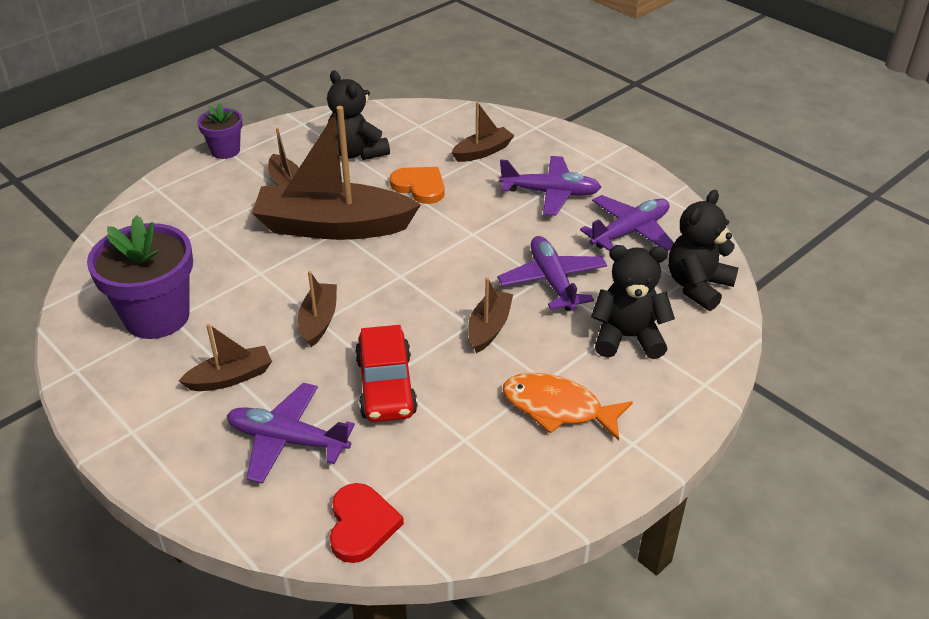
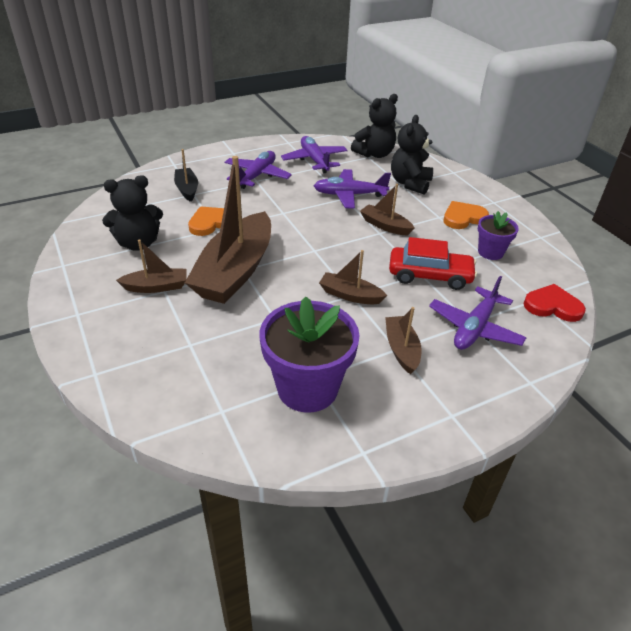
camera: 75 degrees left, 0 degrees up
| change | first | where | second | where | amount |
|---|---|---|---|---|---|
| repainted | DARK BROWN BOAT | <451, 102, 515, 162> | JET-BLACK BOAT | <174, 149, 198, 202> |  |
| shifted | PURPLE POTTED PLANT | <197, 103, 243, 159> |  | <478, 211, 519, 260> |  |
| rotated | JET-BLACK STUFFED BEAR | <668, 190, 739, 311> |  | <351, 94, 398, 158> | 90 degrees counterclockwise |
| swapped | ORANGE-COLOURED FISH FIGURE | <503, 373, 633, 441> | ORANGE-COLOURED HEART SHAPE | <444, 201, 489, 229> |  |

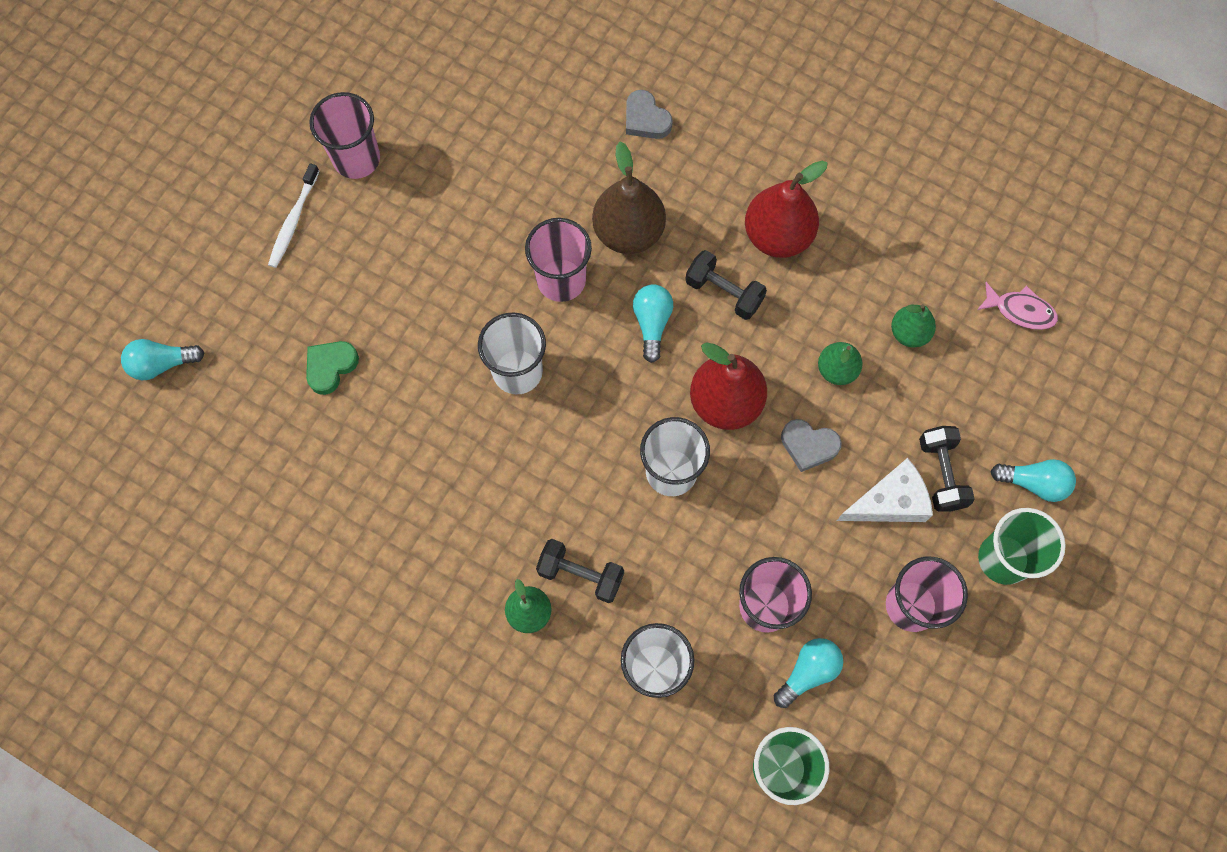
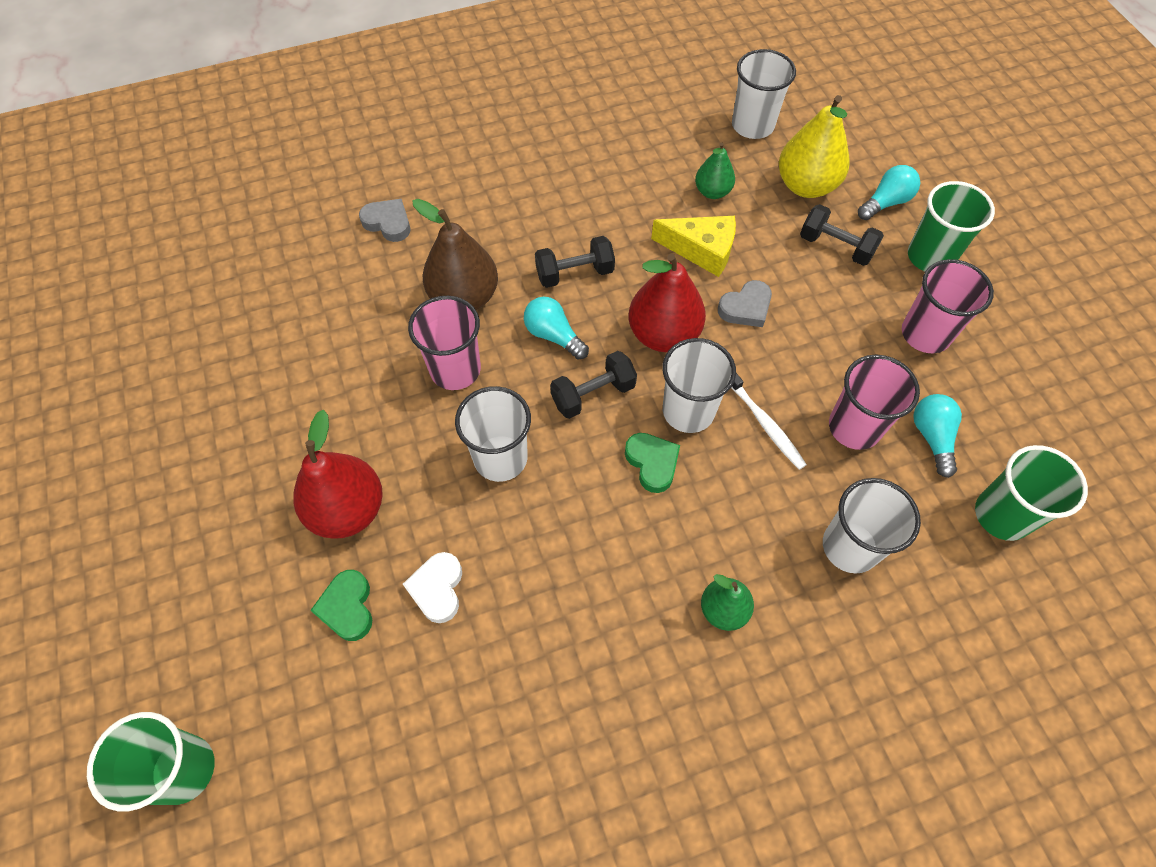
camera: 50 degrees left, 10 degrees down
| change | first | where | second | where | amount |
|---|---|---|---|---|---|
| rotated | ASH-GREY HEART SHAPE | <626, 90, 673, 139> |  | <359, 199, 410, 242> | 150 degrees counterclockwise |
| gone | PINK CUP | <309, 92, 380, 179> |  |  |  |
| shifted | RED PEAR | <745, 161, 827, 258> |  | <293, 410, 383, 539> |  |
| shifted | PURE WHITE TOOTHBRUSH | <268, 163, 319, 268> |  | <731, 373, 807, 470> |  |
| swapped | PINK FISH FIGURE | <977, 282, 1058, 330> | PURE WHITE CUP | <732, 49, 796, 139> |  |
| swapped | TURQUOISE BULB | <121, 339, 204, 380> | GREEN CUP | <87, 712, 215, 812> |  |
| swapped | GREEN PEAR | <818, 342, 863, 385> | GOLDEN PIECE OF CHEESE | <651, 216, 736, 277> |  |
| gone | PURE WHITE PIECE OF CHEESE | <837, 458, 933, 522> |  |  |  |
| shifted | JET-BLACK HAND WEIGHT | <536, 539, 624, 603> |  | <550, 351, 637, 419> |  |
| new |  |  | GOLDEN PEAR | <779, 95, 850, 198> |  |
| new |  |  | GREEN HEART SHAPE | <625, 433, 680, 493> |  |
| new |  |  | PURE WHITE HEART SHAPE | <403, 552, 462, 623> |  |

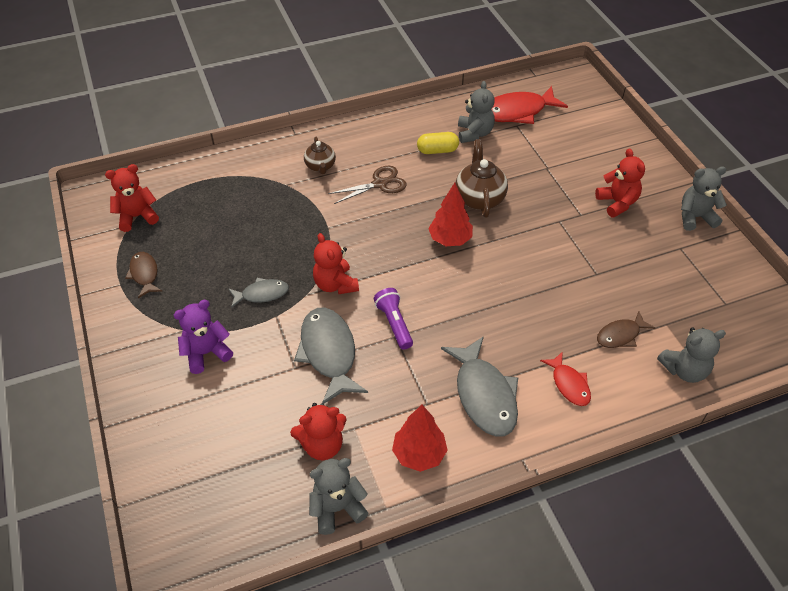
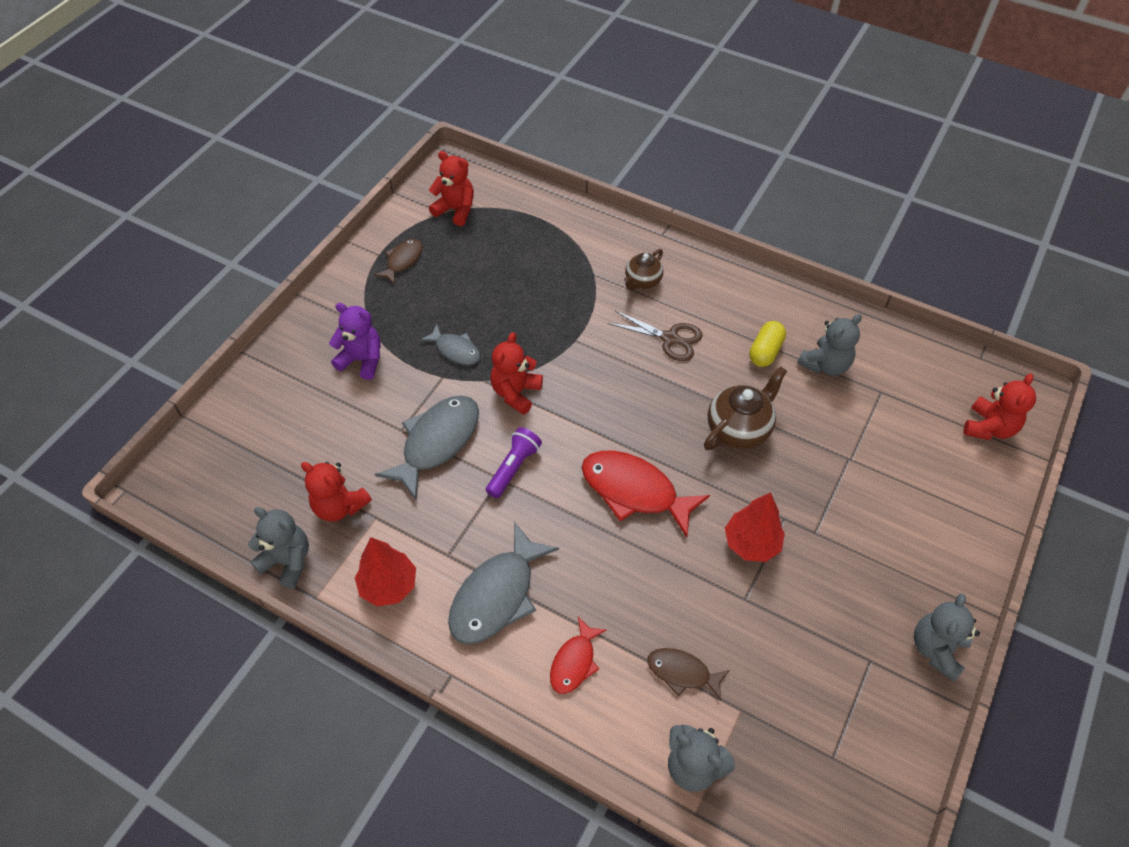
camera: 50 degrees right, 5 degrees up
| change | first | where | second | where | amount |
|---|---|---|---|---|---|
| shifted | RED FISH FIGURE | <492, 86, 568, 124> |  | <582, 451, 710, 537> |  |
| rotated | GOLDEN PILL | <417, 132, 459, 154> |  | <749, 321, 786, 367> | 75 degrees clockwise |
| shifted | RED STUFFED BEAR | <595, 148, 645, 218> |  | <964, 374, 1036, 440> |  |
| rotated | ASH-GREY STUFFED BEAR | <681, 167, 727, 231> |  | <914, 593, 980, 682> | 105 degrees counterclockwise |
| shifted | RED TOY TREE | <428, 183, 473, 246> |  | <725, 492, 785, 562> |  |

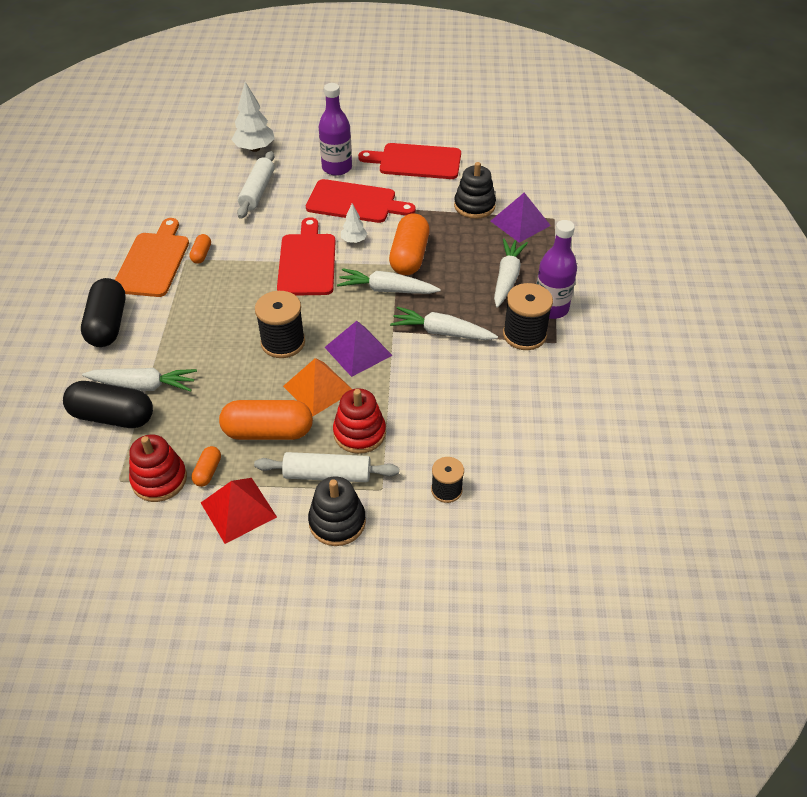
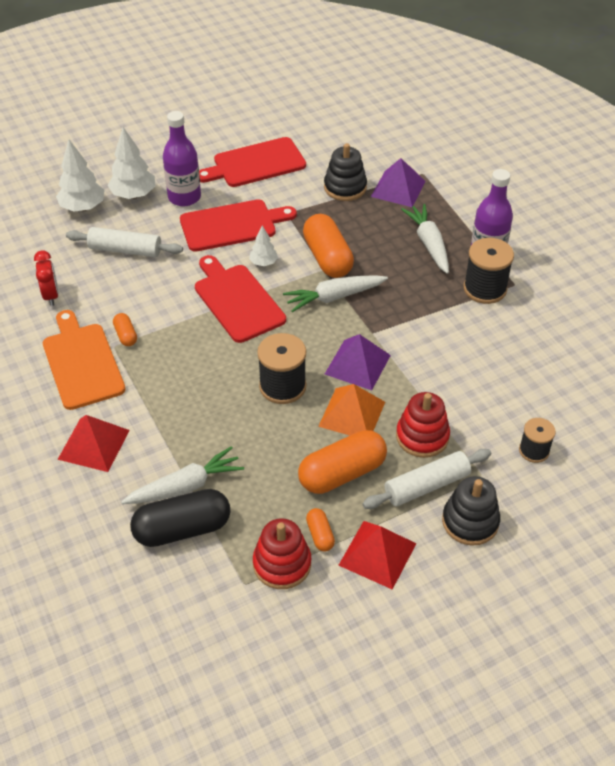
camera: 30 degrees left, 0 degrees up
| change | first | where | second | where | amount |
|---|---|---|---|---|---|
| rotated | PURE WHITE DOUGH ROLLER | <237, 151, 275, 219> |  | <66, 227, 183, 257> | 60 degrees counterclockwise |
| swapped | JET-BLACK PILL | <81, 278, 126, 347> | RED SOLID PYRAMID | <57, 415, 130, 472> |  |
| gone | PURE WHITE TOY CARROT | <390, 307, 498, 340> |  |  |  |
| new |  |  | PURE WHITE TOY TREE | <108, 127, 155, 199> |  |
| new |  |  | RED BEDSIDE CLOCK | <34, 250, 59, 306> |  |

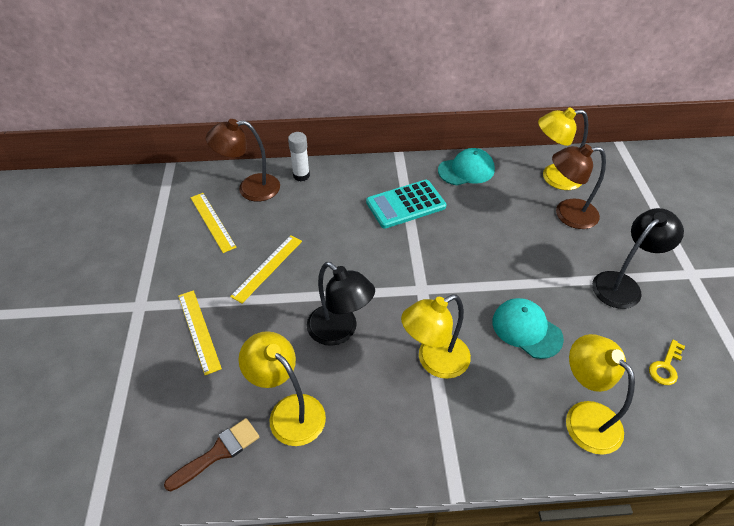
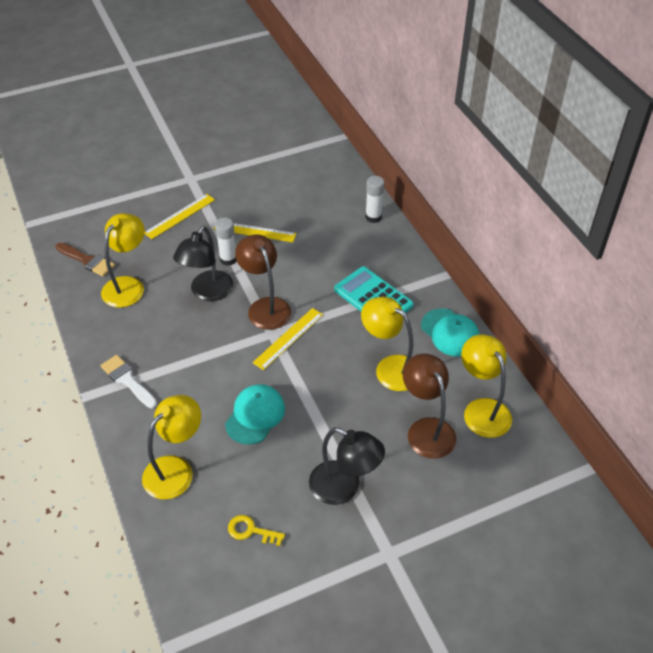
camera: 70 degrees right, 0 degrees up
| change | first | where | second | where | amount |
|---|---|---|---|---|---|
| shifted | DARK BROWN LAMP | <206, 119, 280, 202> |  | <235, 234, 291, 330> |  |
| shifted | GOLDEN MEASURING STICK | <190, 193, 237, 253> |  | <252, 308, 323, 370> |  |
| shifted | GOLDEN LAMP | <401, 294, 471, 379> |  | <361, 297, 413, 391> |  |
| new |  |  | PURE WHITE STICK OF GLUE | <215, 218, 236, 266> |  |
| new |  |  | PURE WHITE PAINTBRUSH | <100, 355, 157, 409> |  |

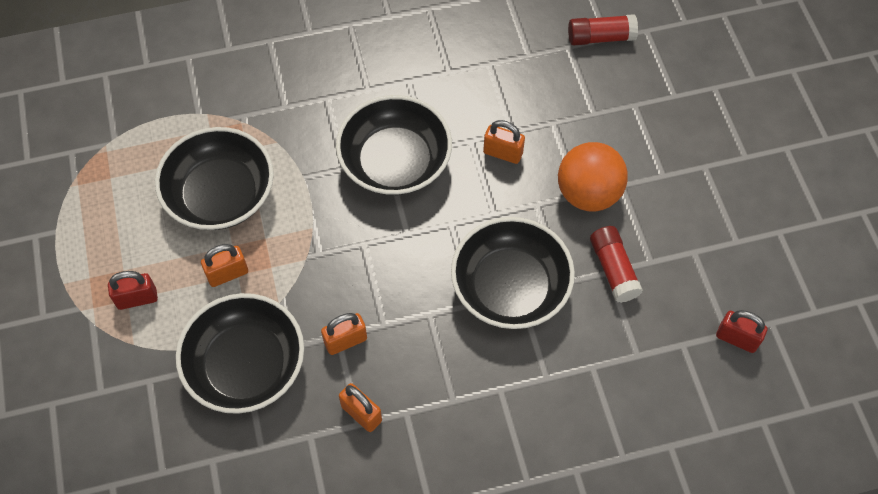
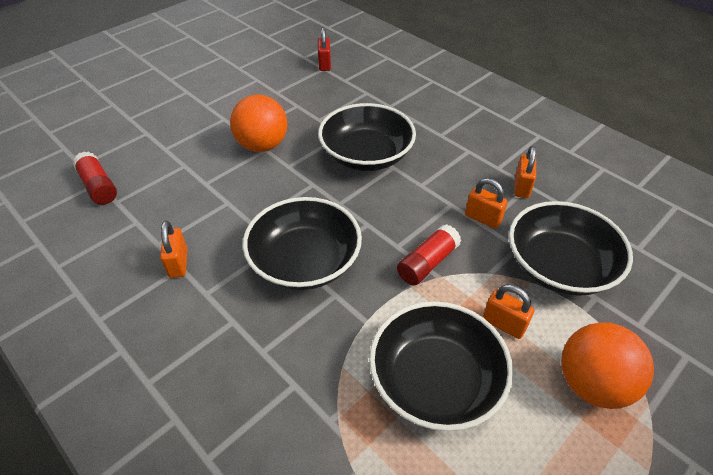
camera: 120 degrees left, 15 degrees down
| change | first | where | second | where | amount |
|---|---|---|---|---|---|
| shifted | ORANGE-COLOURED LOCK | <483, 120, 525, 164> |  | <160, 221, 187, 278> |  |
| shifted | RED STICK OF GLUE | <590, 226, 643, 303> |  | <397, 224, 461, 285> |  |
| swapped | RED LOCK | <108, 271, 158, 310> | ORANGE-COLOURED BALL | <561, 322, 654, 409> |  |

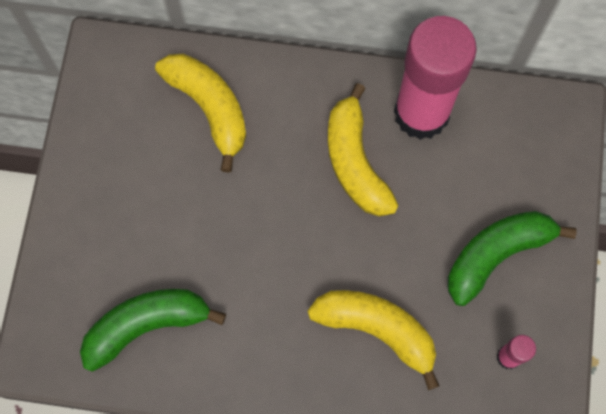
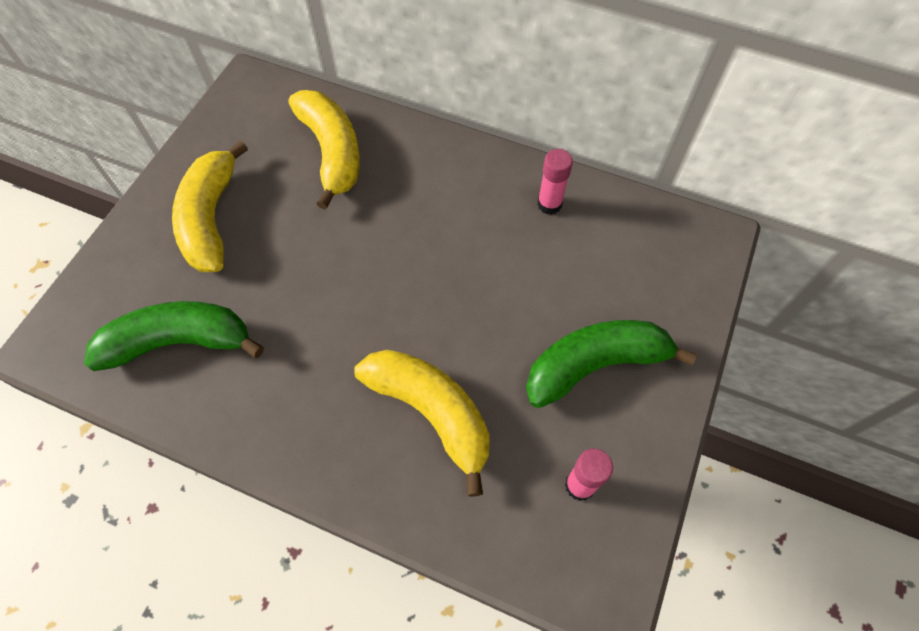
camera: 15 degrees right, 10 degrees down
| change | first | where | second | where | amount |
|---|---|---|---|---|---|
| scaled | PINK STICK OF GLUE | <394, 16, 477, 140> |  | <537, 149, 573, 215> | x0.40 |
| shifted | GOLDEN BANANA FRUIT | <328, 83, 399, 216> |  | <172, 140, 248, 272> |  |

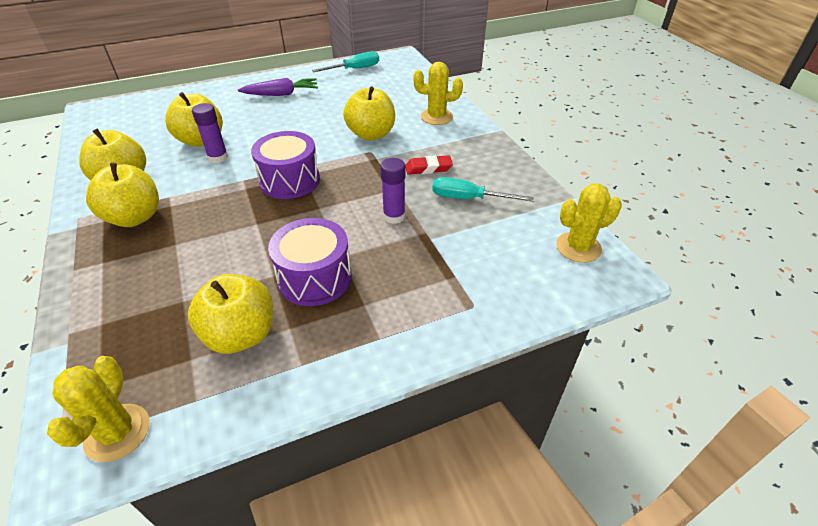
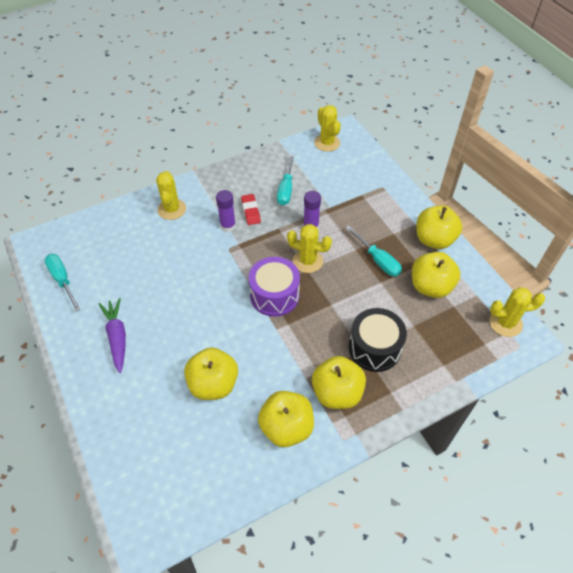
camera: 95 degrees left, 10 degrees up
| change | first | where | second | where | amount |
|---|---|---|---|---|---|
| shifted | GOLDEN APPLE | <343, 86, 395, 140> |  | <416, 205, 462, 249> |  |
| shifted | PURPLE STICK OF GLUE | <192, 103, 228, 163> |  | <216, 190, 236, 232> |  |
| swapped | PURPLE SNARE DRUM | <268, 218, 352, 306> | TURQUOISE FLAT SCREWDRIVER | <346, 226, 402, 276> |  |
| new |  |  | GOLDEN SAGUARO CACTUS | <287, 224, 332, 273> |  |
| new |  |  | JET-BLACK SNARE DRUM | <349, 308, 407, 372> |  |

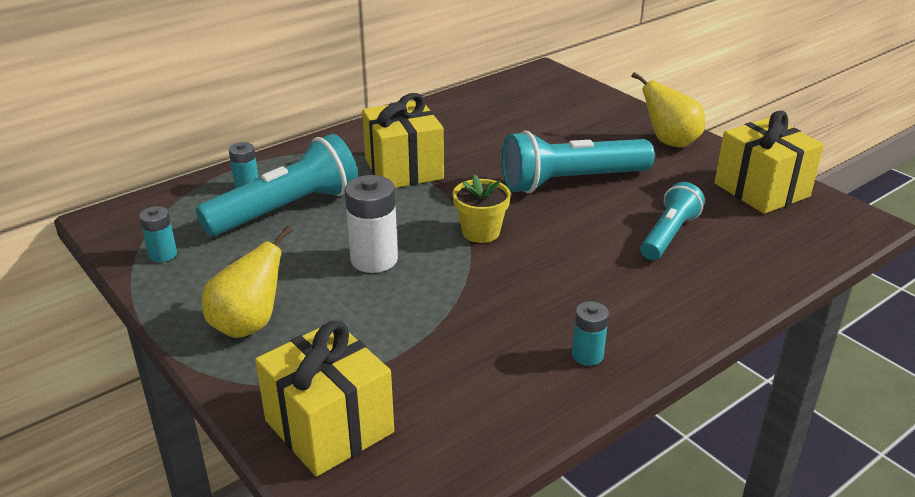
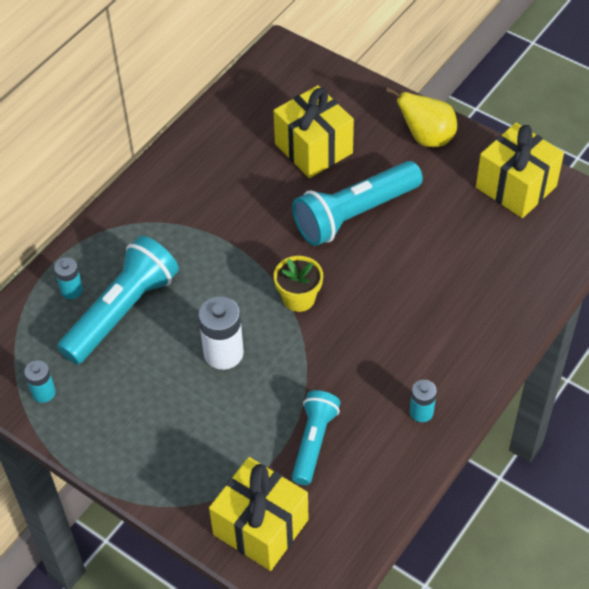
camera: 15 degrees left, 20 degrees up
| change | first | where | second | where | amount |
|---|---|---|---|---|---|
| shifted | GOLDEN WRAPPED GIFT | <362, 93, 444, 188> |  | <274, 85, 354, 178> |  |
| shifted | TURQUOISE TORCH | <641, 182, 705, 260> |  | <292, 390, 340, 485> |  |
| gone | GOLDEN PEAR | <202, 226, 292, 338> |  |  |  |

